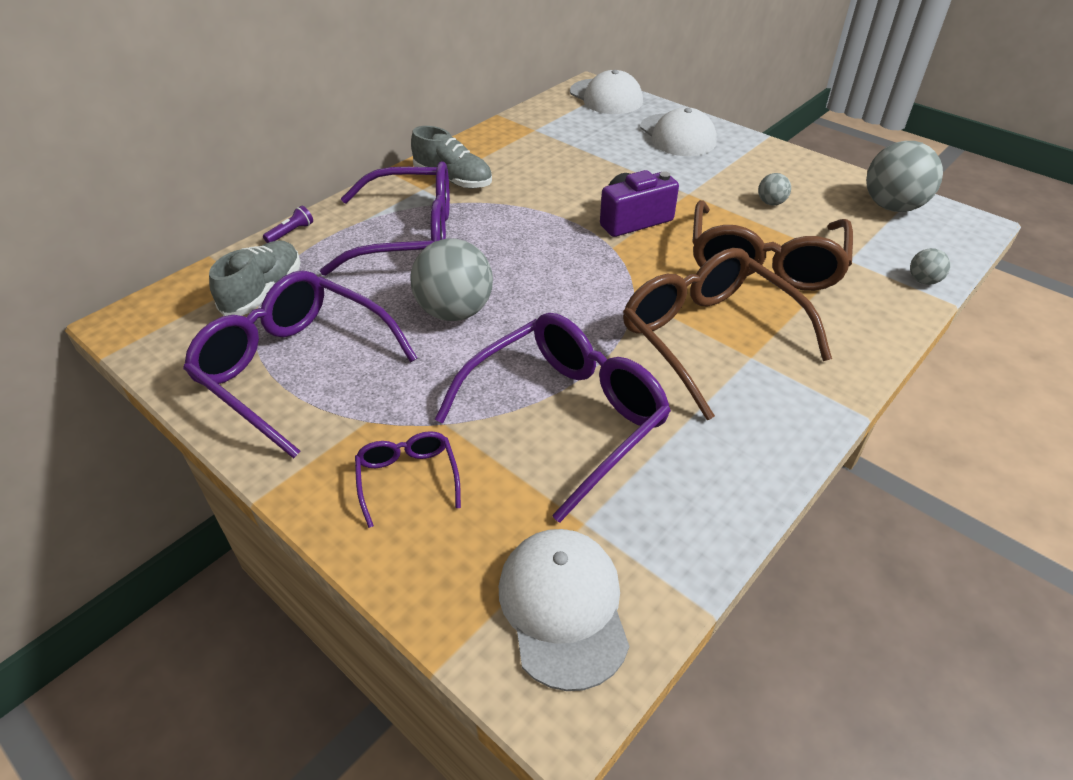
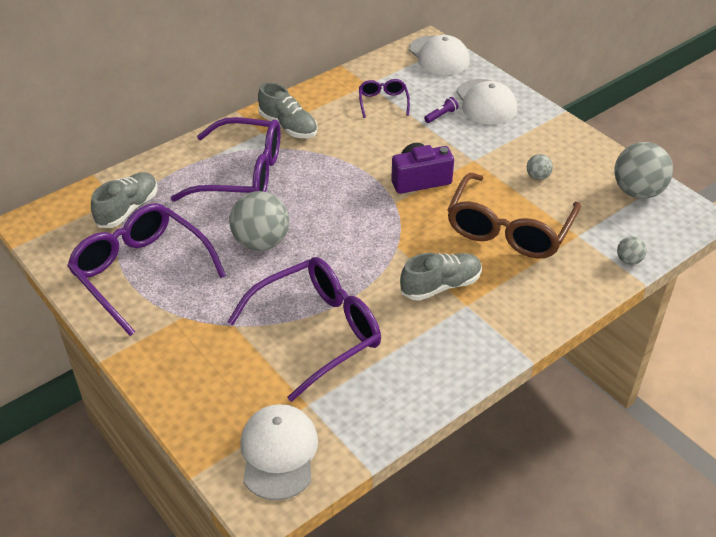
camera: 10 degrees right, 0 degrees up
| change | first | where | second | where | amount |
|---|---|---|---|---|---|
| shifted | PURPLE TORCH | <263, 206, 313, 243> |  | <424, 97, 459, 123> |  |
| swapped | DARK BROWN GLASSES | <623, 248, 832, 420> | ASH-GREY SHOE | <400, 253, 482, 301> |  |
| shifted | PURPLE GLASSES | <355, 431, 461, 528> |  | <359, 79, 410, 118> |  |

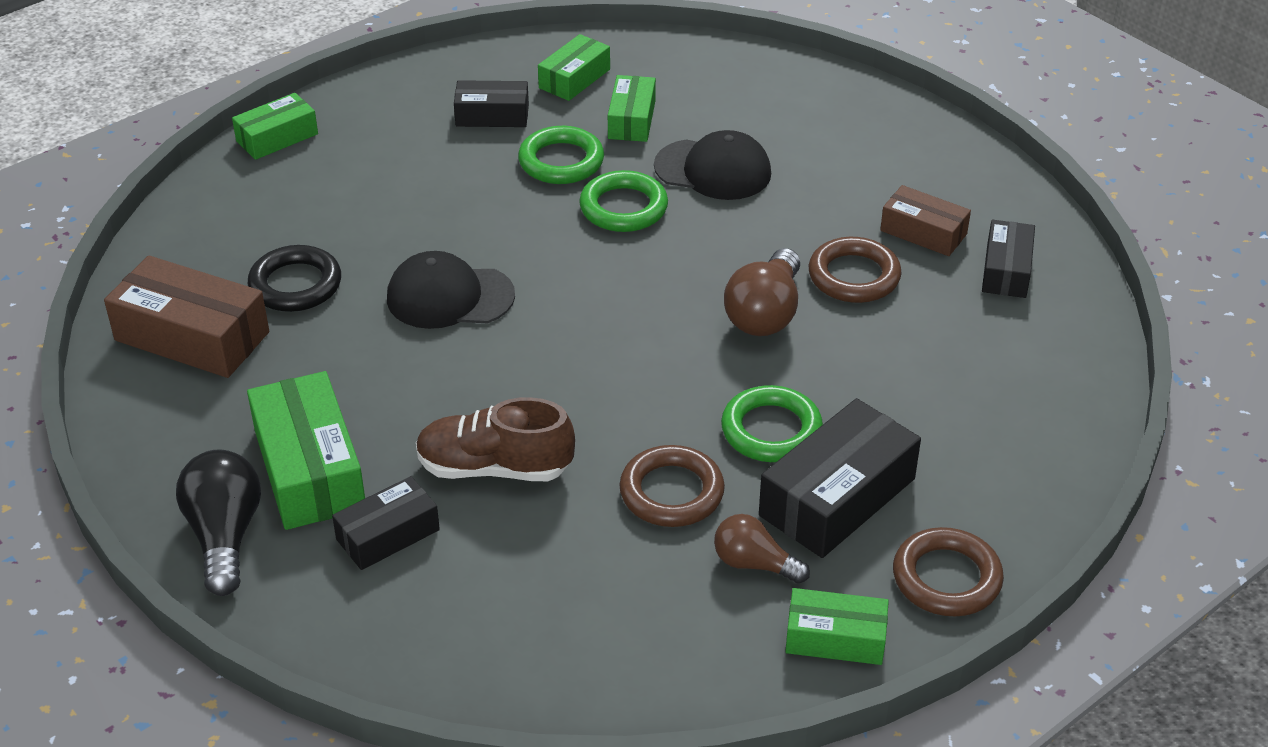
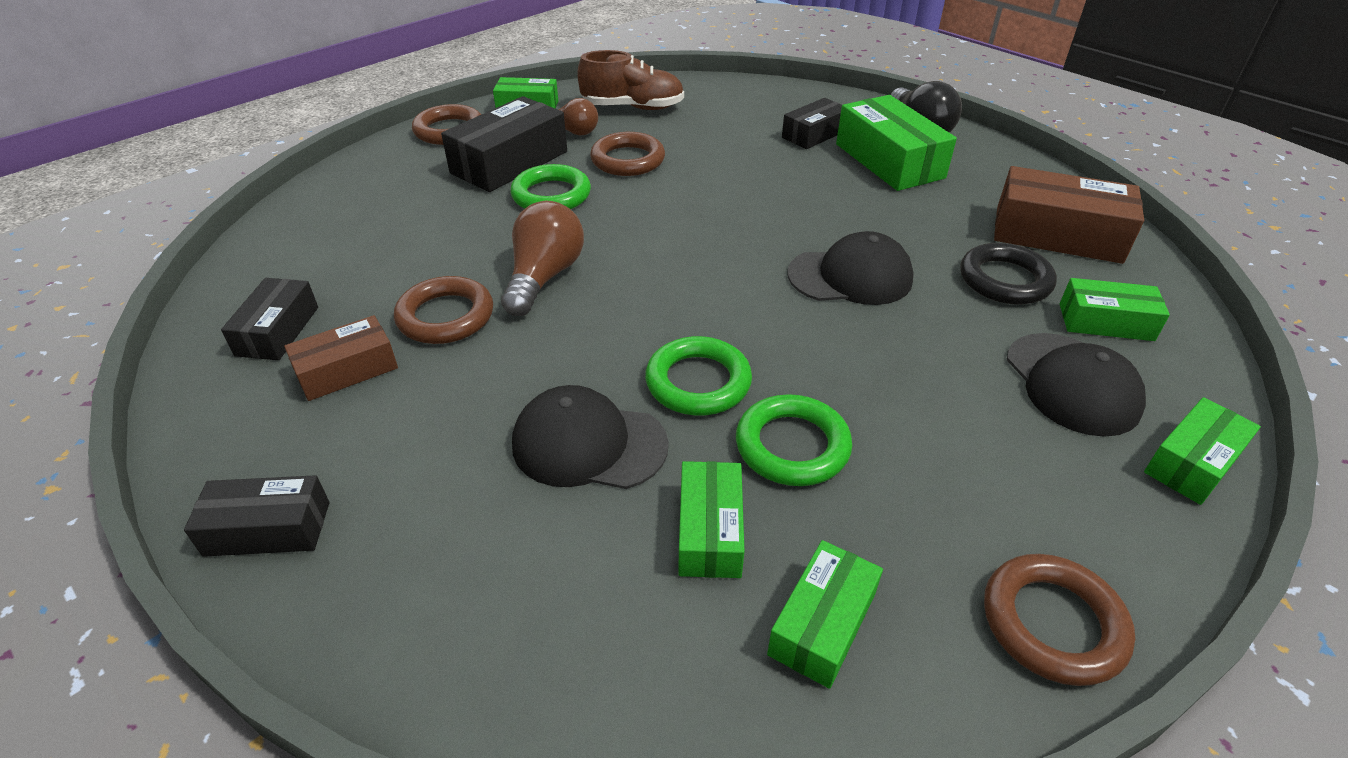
camera: 175 degrees right, 0 degrees up
| change | first | where | second | where | amount |
|---|---|---|---|---|---|
| shifted | JET-BLACK BOX | <454, 80, 529, 127> |  | <184, 475, 329, 557> |  |
| rotated | DARK BROWN BOX | <880, 185, 971, 256> |  | <284, 315, 398, 401> | 60 degrees counterclockwise |
| shifted | DARK BROWN SHOE | <416, 397, 575, 481> |  | <577, 50, 684, 110> |  |
| new |  |  | GREEN BOX | <1060, 278, 1170, 341> |  |
| new |  |  | JET-BLACK CAP | <1007, 333, 1146, 437> |  |
| new |  |  | DARK BROWN RING | <984, 554, 1135, 686> |  |

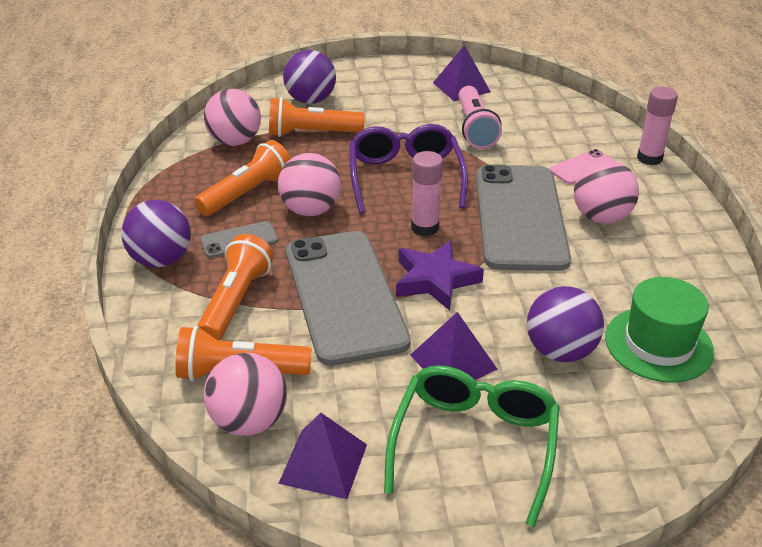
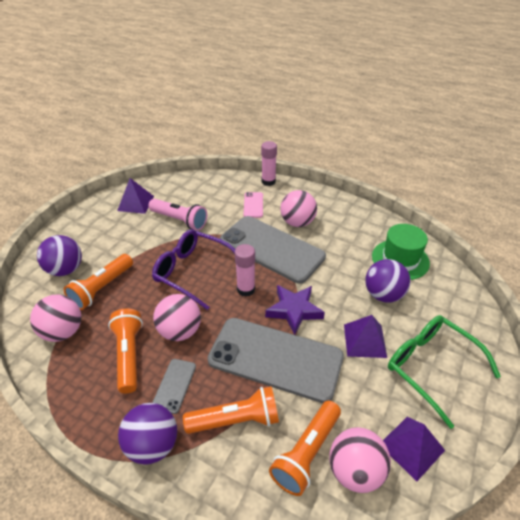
camera: 55 degrees left, 5 degrees up
| change | first | where | second | where | amount |
|---|---|---|---|---|---|
| rotated | ORANGE-COLOURED TORCH | <197, 234, 273, 341> |  | <183, 386, 279, 434> | 120 degrees clockwise |

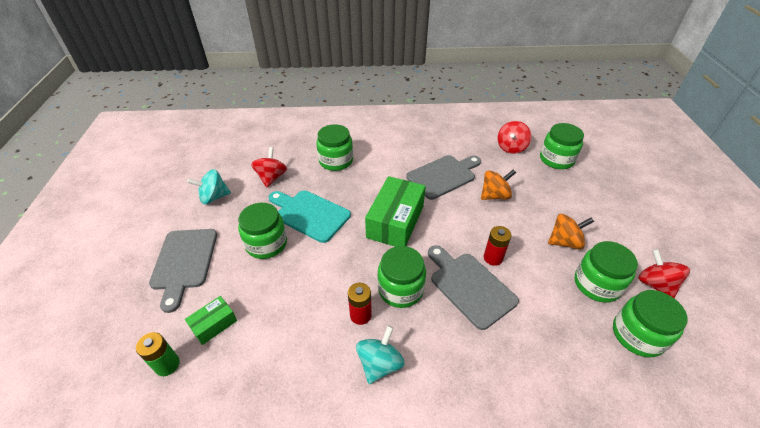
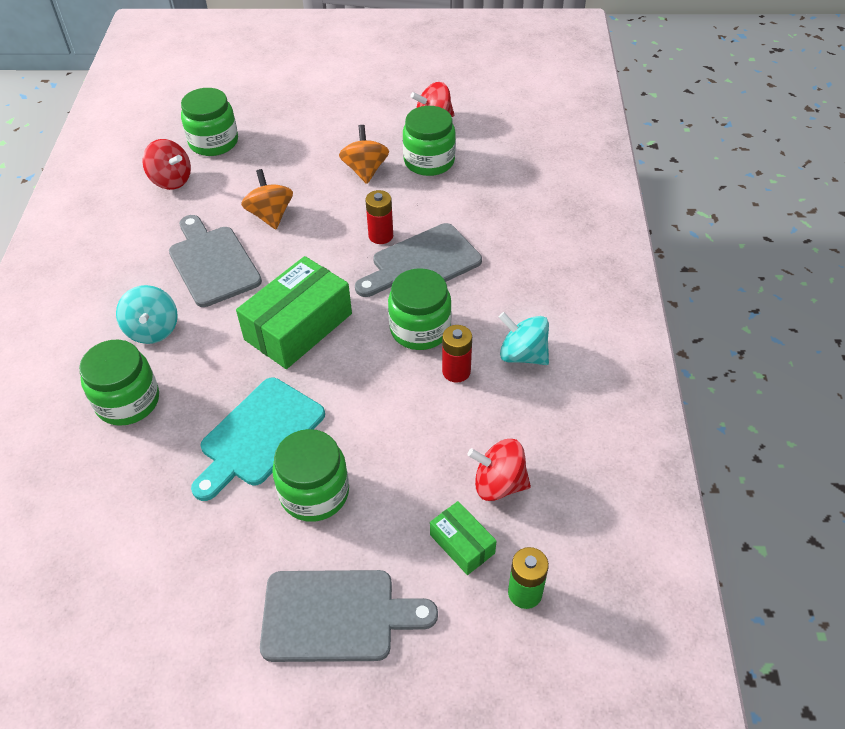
camera: 85 degrees left, 5 degrees up
| change | first | where | second | where | amount |
|---|---|---|---|---|---|
| shifted | RED SPINNING TOP | <251, 147, 287, 187> |  | <467, 439, 531, 501> |  |
| shifted | TURQUOISE SPINNING TOP | <187, 169, 231, 204> |  | <116, 285, 178, 344> |  |
| rotated | GREEN BOX | <365, 176, 426, 247> |  | <236, 256, 352, 369> | 75 degrees counterclockwise |
| gone | GREEN PRESERVE JAR | <613, 290, 688, 357> |  |  |  |

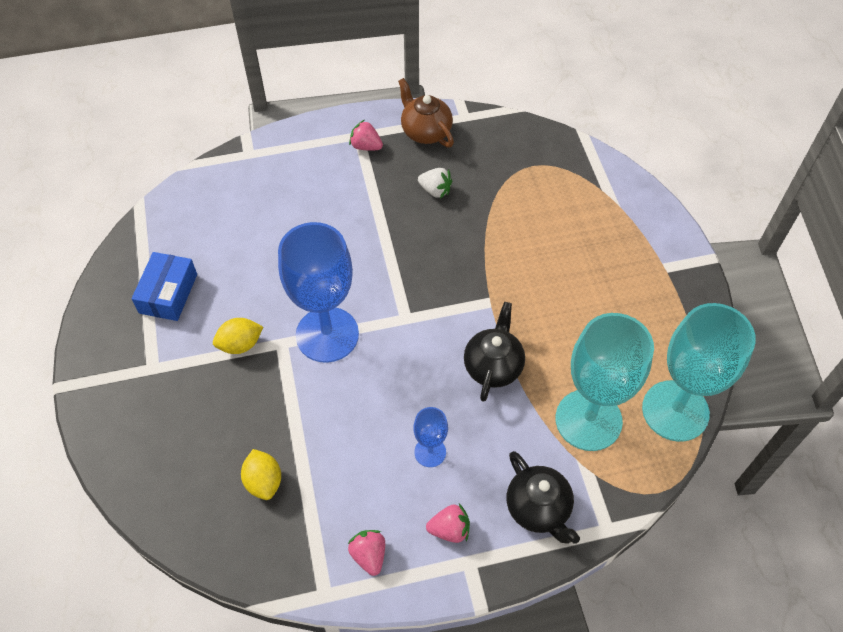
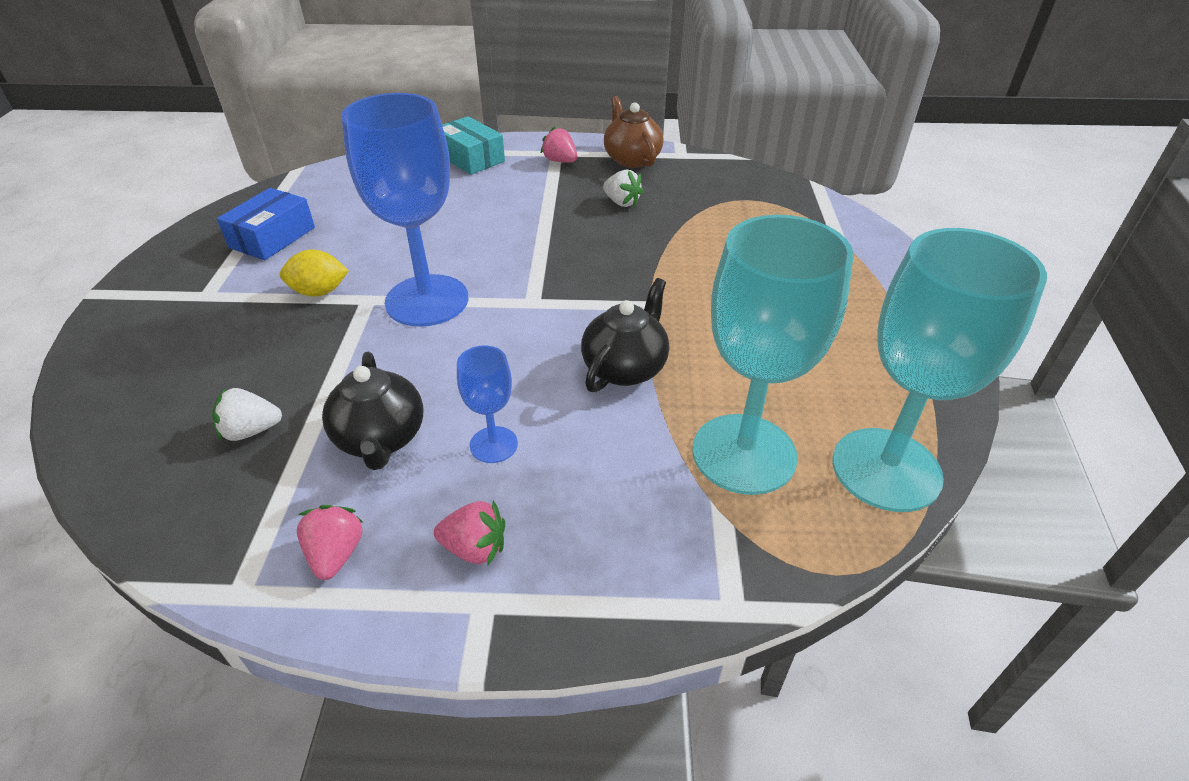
camera: 15 degrees right, 15 degrees down
| change | first | where | second | where | amount |
|---|---|---|---|---|---|
| swapped | GOLDEN TOY LEMON | <241, 449, 281, 500> | PURE WHITE STRAWBERRY | <212, 388, 282, 441> |  |
| shifted | JET-BLACK TEAPOT | <507, 451, 580, 544> |  | <322, 352, 423, 470> |  |
| new |  |  | TURQUOISE BOX | <442, 116, 505, 175> |  |

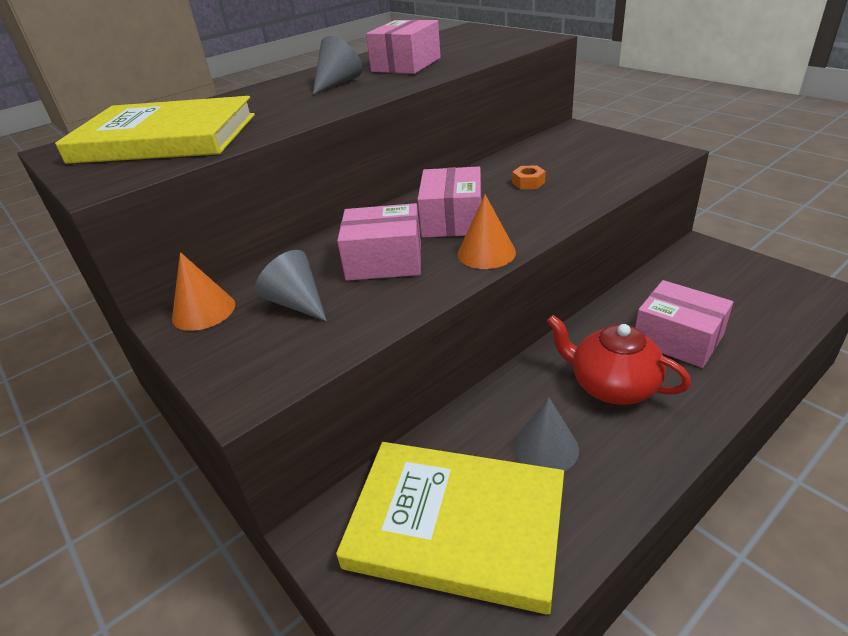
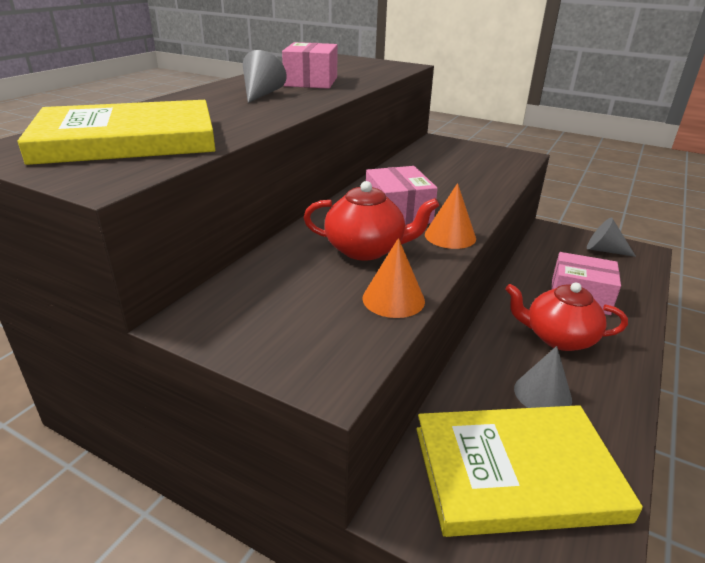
camera: 25 degrees left, 5 degrees down
| change | first | where | second | where | amount |
|---|---|---|---|---|---|
| gone | ORANGE-COLOURED NUT | <512, 165, 546, 189> |  |  |  |
| swapped | PINK BOX | <337, 203, 421, 281> | RED TEAPOT | <303, 181, 439, 261> |  |
| shifted | ASH-GREY SOLID CONE | <255, 250, 327, 321> |  | <587, 217, 636, 257> |  |
| shifted | ORANGE-COLOURED SOLID CONE | <172, 252, 235, 331> |  | <362, 238, 425, 318> |  |

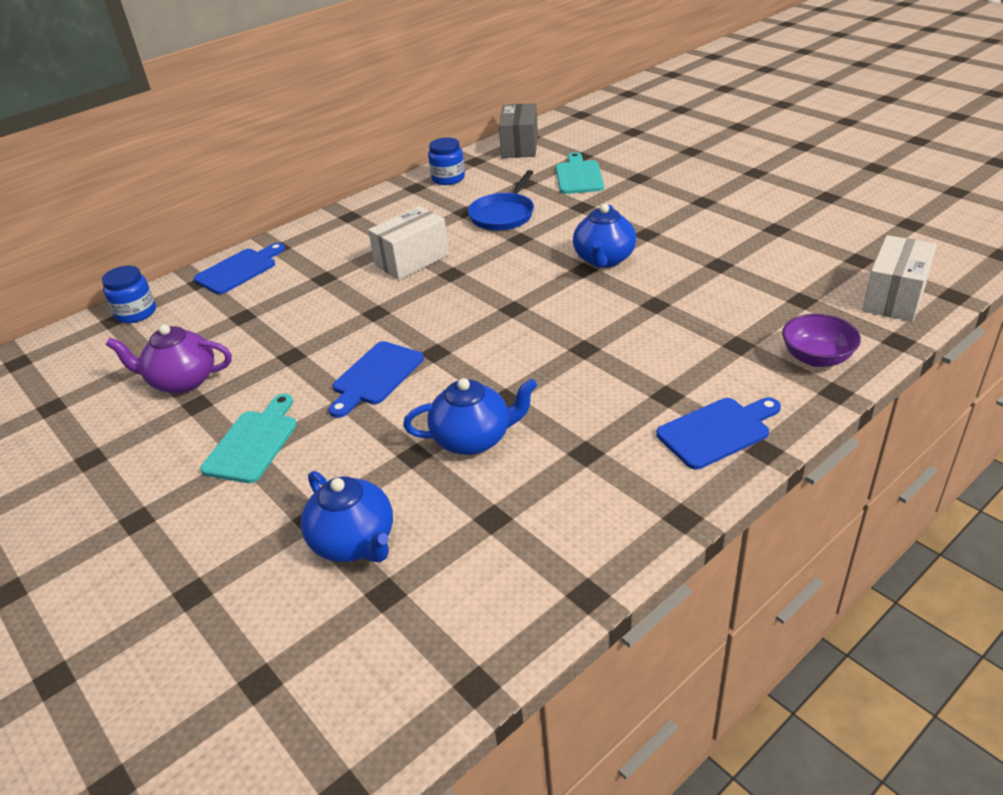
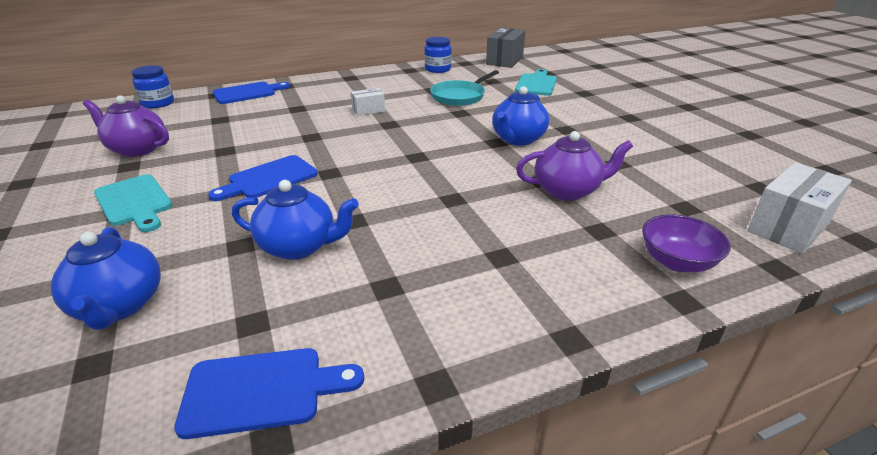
camera: 15 degrees right, 5 degrees down
| change | first | where | second | where | amount |
|---|---|---|---|---|---|
| repainted | BLUE PAN | <468, 170, 534, 231> | TURQUOISE PAN | <430, 70, 499, 106> |  |
| scaled | PURE WHITE BOX | <368, 206, 449, 280> |  | <351, 88, 385, 116> | x0.55 |
| rotated | TURQUOISE CUTTING BOARD | <200, 394, 297, 483> |  | <94, 174, 172, 232> | 105 degrees clockwise |
| shifted | BLUE CUTTING BOARD | <656, 397, 781, 470> |  | <174, 348, 364, 439> |  |
| new |  |  | PURPLE TEAPOT | <516, 131, 633, 201> |  |

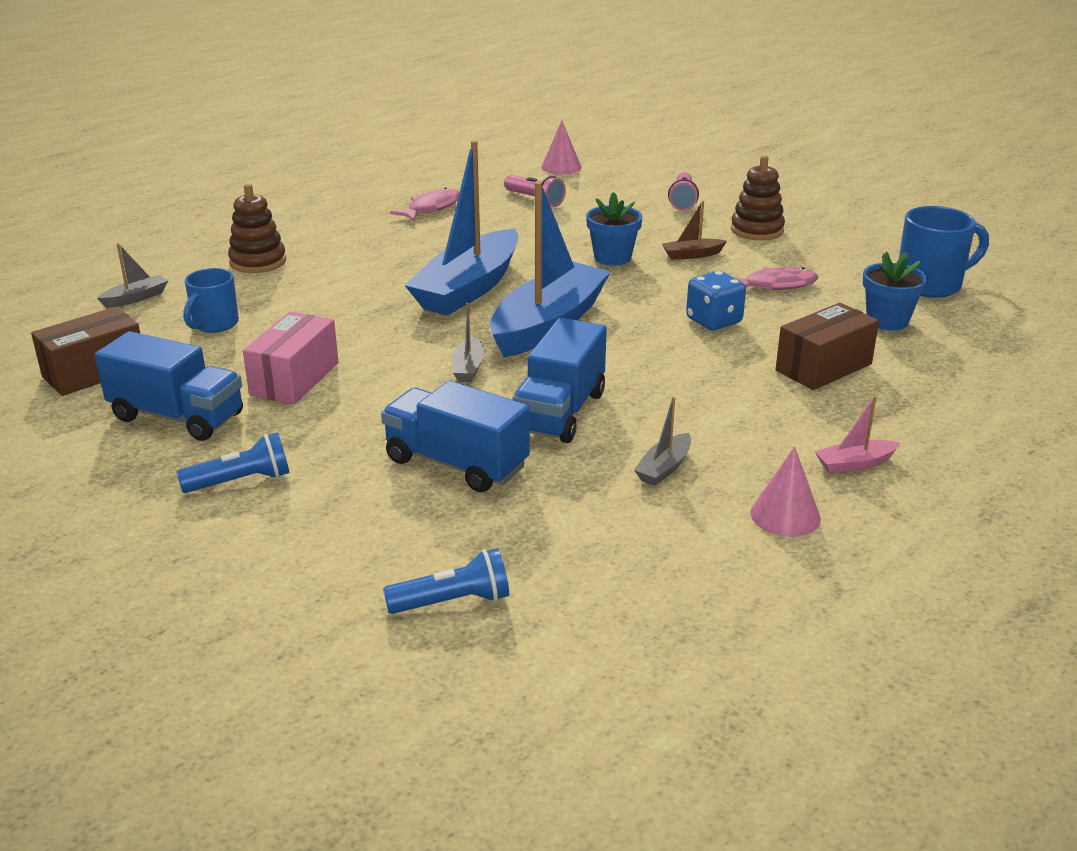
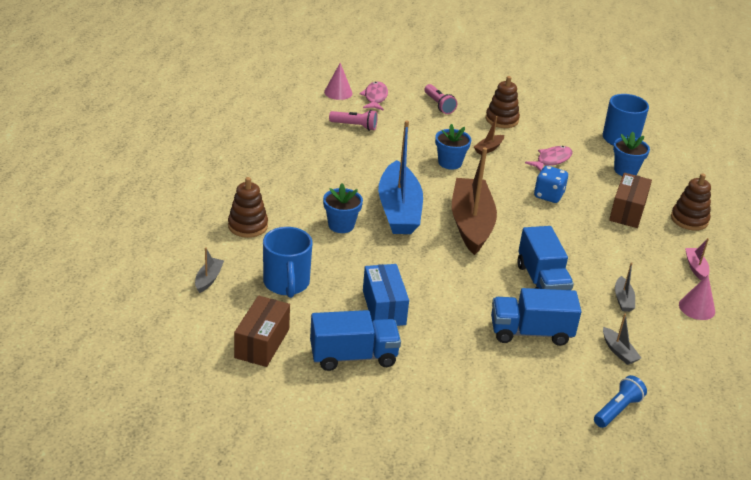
camera: 35 degrees left, 5 degrees up
| change | first | where | second | where | amount |
|---|---|---|---|---|---|
| repainted | BLUE BOAT | <490, 181, 611, 357> | DARK BROWN BOAT | <452, 147, 497, 255> |  |
| shifted | PINK FISH FIGURE | <390, 187, 459, 221> |  | <359, 82, 388, 111> |  |
| scaled | BLUE TEA MUG | <183, 268, 239, 333> |  | <263, 227, 312, 298> | x1.51 |
| shifted | ASH-GREY BOAT | <452, 303, 484, 382> |  | <603, 313, 641, 365> |  |
| repainted | PINK BOX | <243, 312, 338, 404> | BLUE BOX | <363, 264, 409, 326> |  |
| rotated | PINK BOAT | <815, 396, 900, 474> |  | <685, 238, 709, 281> | 135 degrees clockwise |
| gone | BLUE TORCH | <177, 432, 289, 493> |  |  |  |
| new |  |  | DARK BROWN STACKING TOY | <671, 173, 711, 231> |  |
| new |  |  | BLUE POTTED PLANT | <323, 184, 363, 233> |  |

